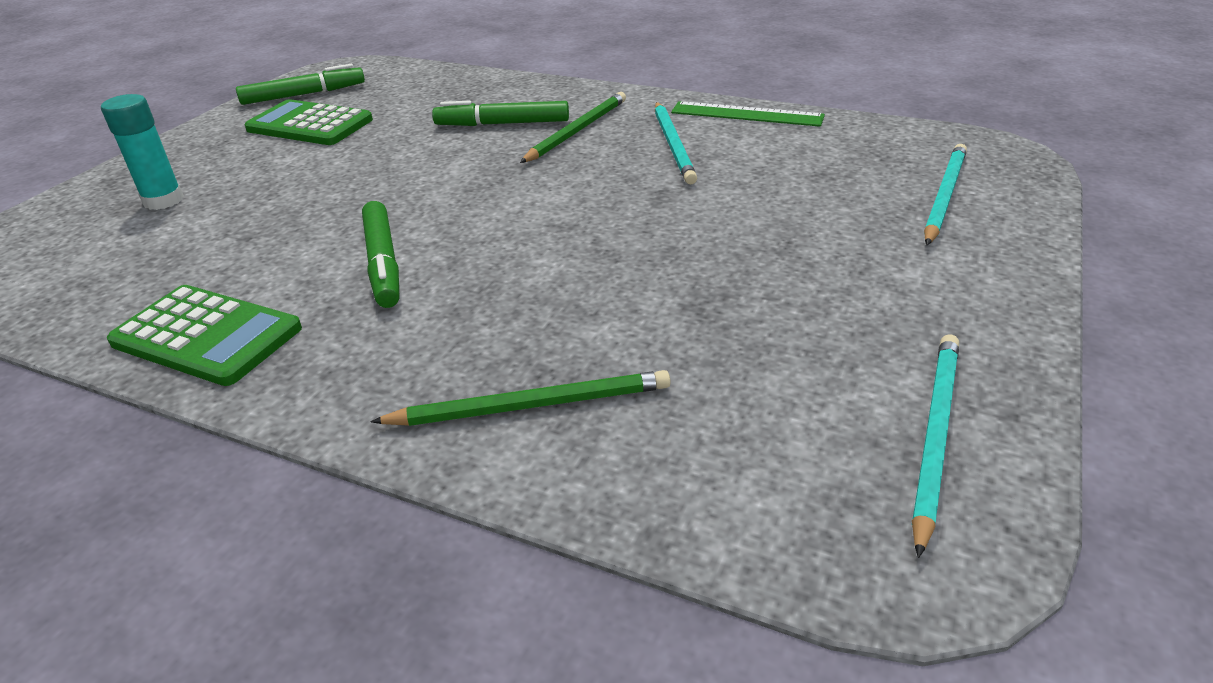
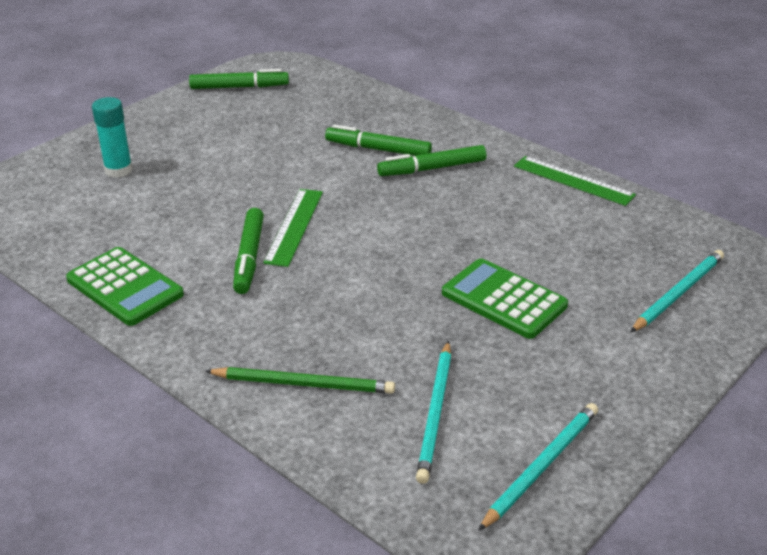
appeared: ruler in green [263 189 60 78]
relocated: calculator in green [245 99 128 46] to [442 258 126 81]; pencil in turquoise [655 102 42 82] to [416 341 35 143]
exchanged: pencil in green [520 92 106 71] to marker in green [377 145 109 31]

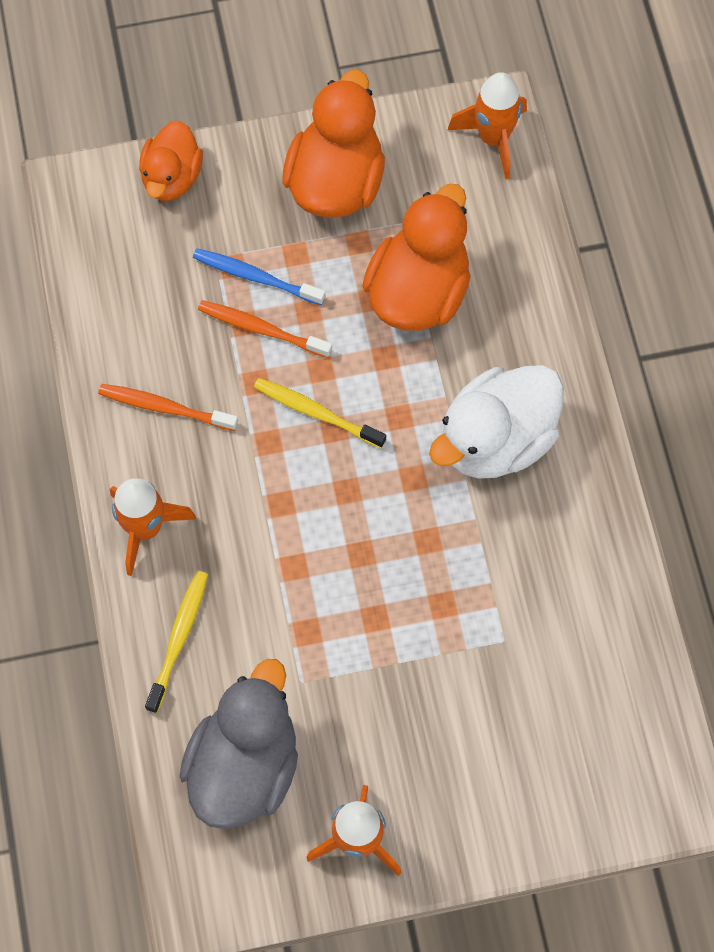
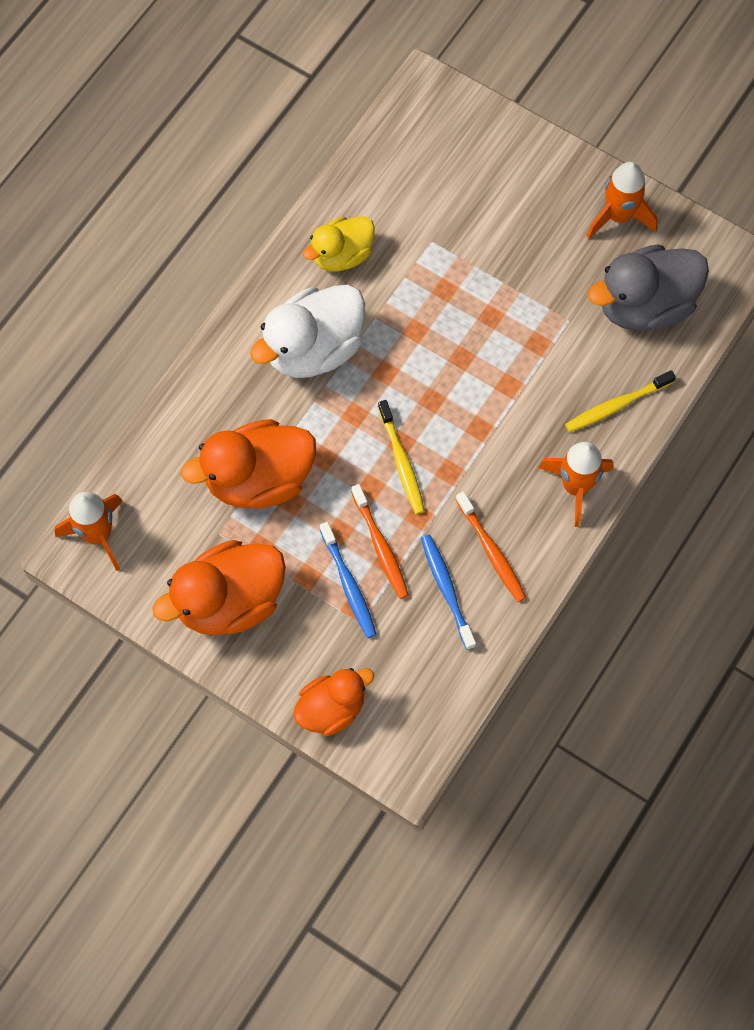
appeared: duck in yellow [303 216 72 56]; toothbrush in blue [421 535 55 115]
spun: duck in white [429 365 135 114] = [250 285 115 93] 135 degrees clockwise

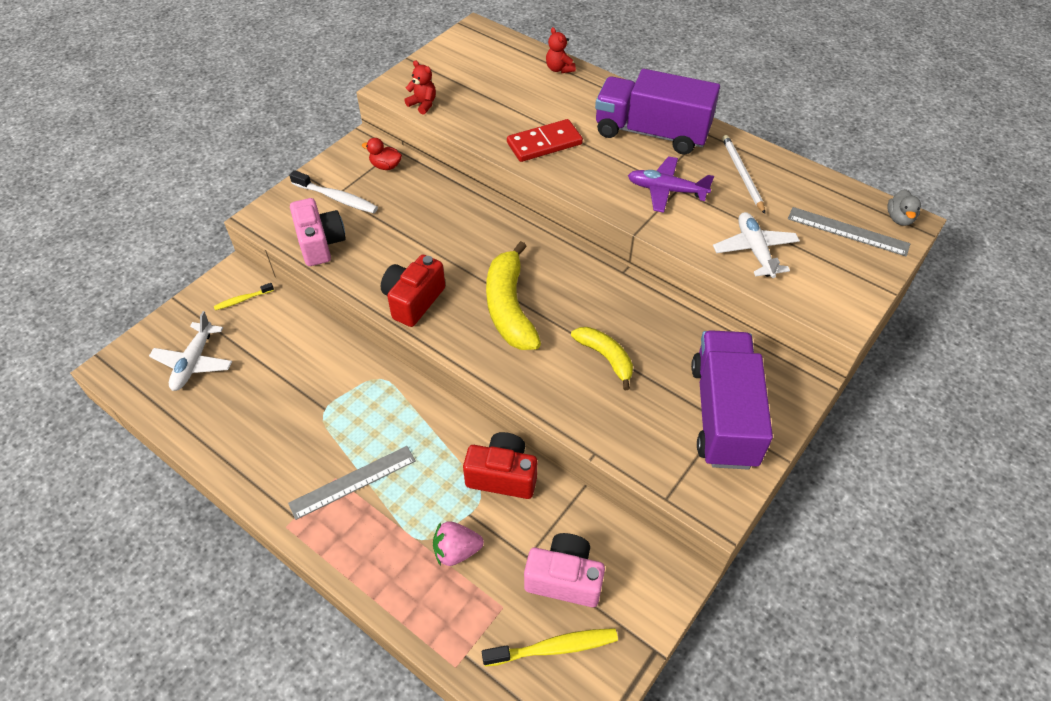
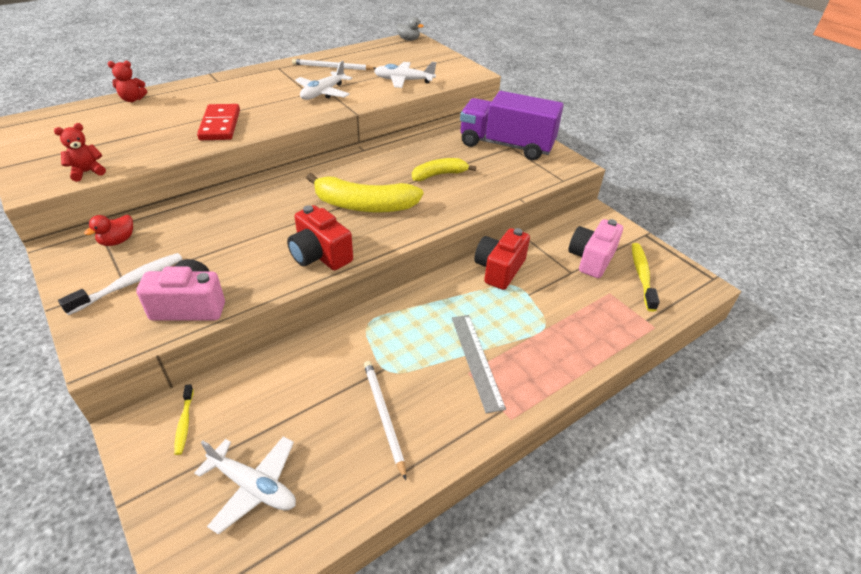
missing: strawberry in pink [433 522 51 44]; truck in purple [595 69 125 85]; ruler in grey [788 207 122 50]
appeared: pencil in white [364 361 42 119]
colour: plane in purple [628 156 86 57] to plane in white [295 61 57 39]

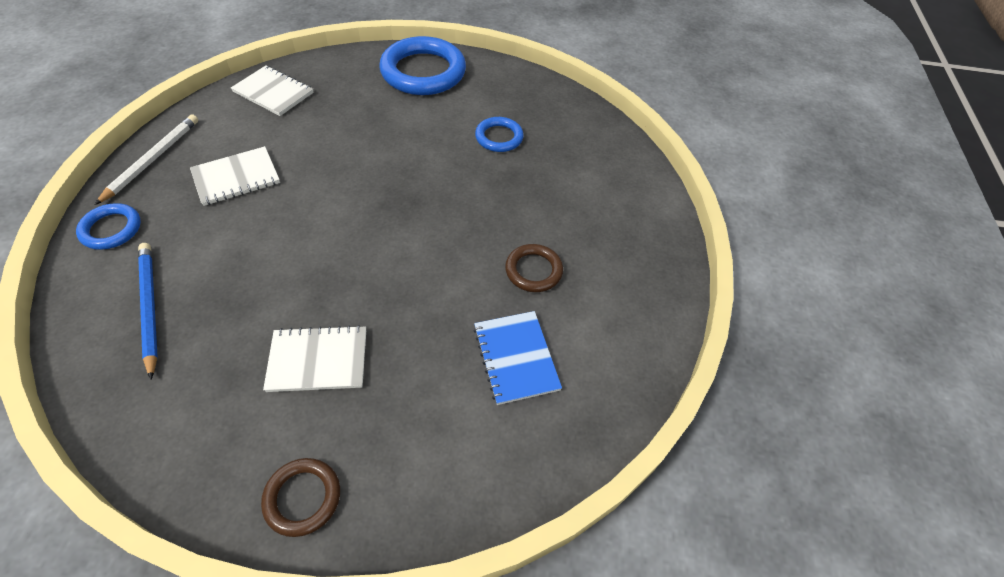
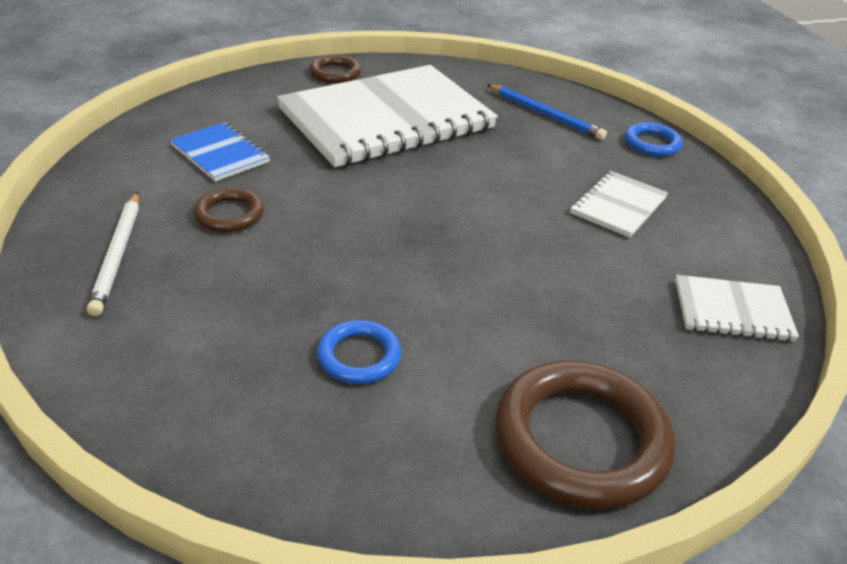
relocated: pencil in white [95 114 103 91] to [87 192 52 124]
colour: ring in blue [379 36 87 59] to ring in brown [495 361 180 148]
size: notebook in white [263 325 103 67] = [277 65 221 102] x2.26

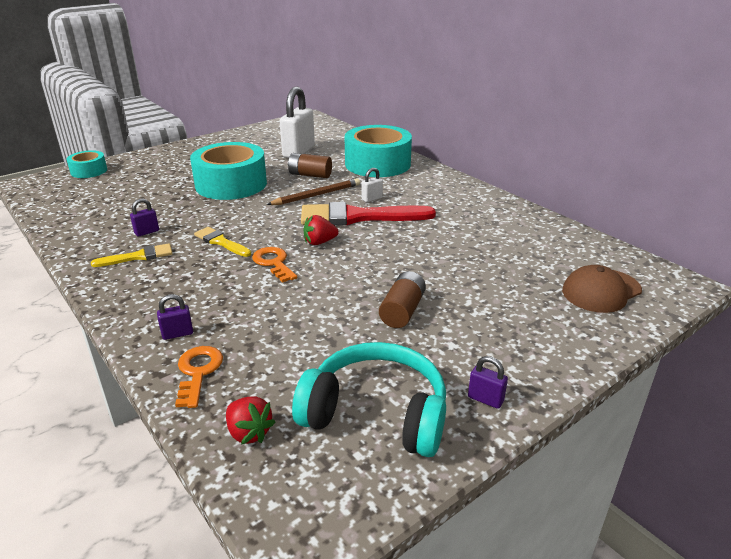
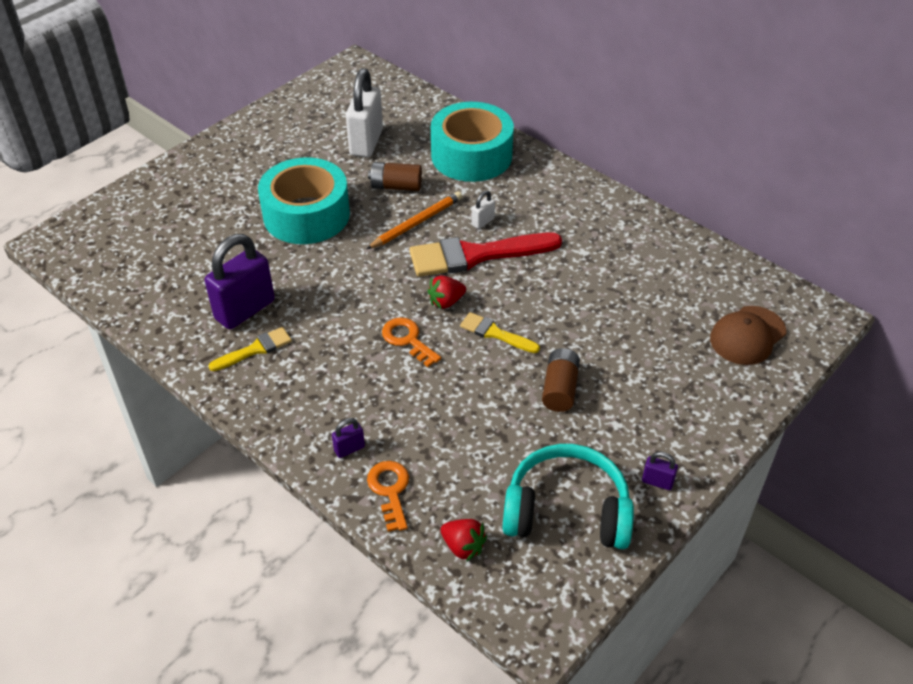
missing: tape in turquoise [67 150 40 28]
relocated: brush in yellow [194 227 57 30] to [460 312 80 41]
colour: pencil in brown [267 178 93 27] to pencil in orange [367 191 95 58]
size: padlock in purple [130 198 29 39] = [205 234 70 95] x2.29

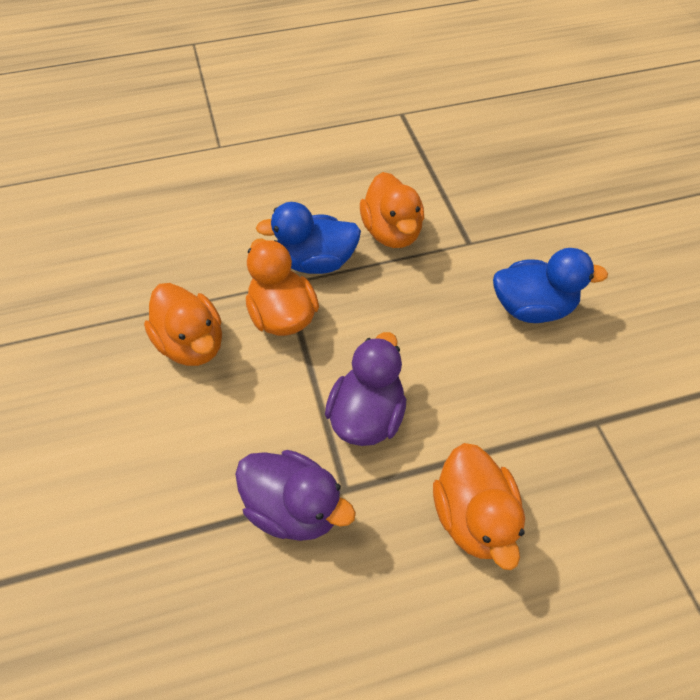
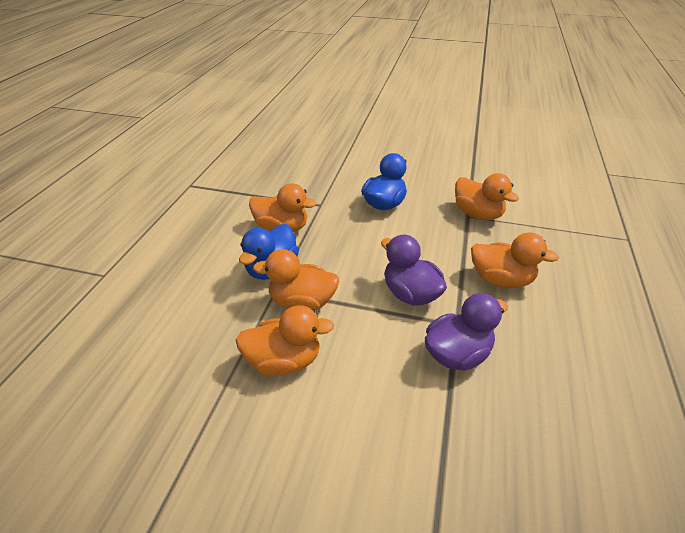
appeared: duck in orange [455 173 64 47]

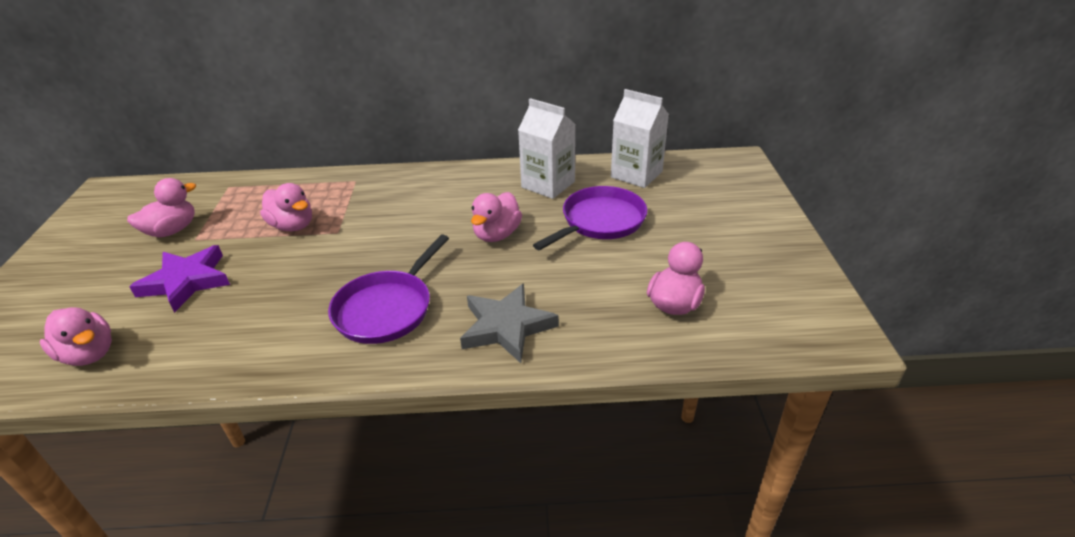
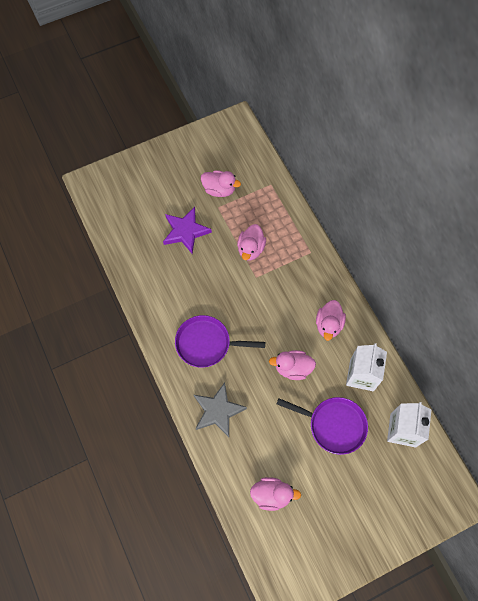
relocated: duck in pink [40 307 72 59] to [316 300 30 41]

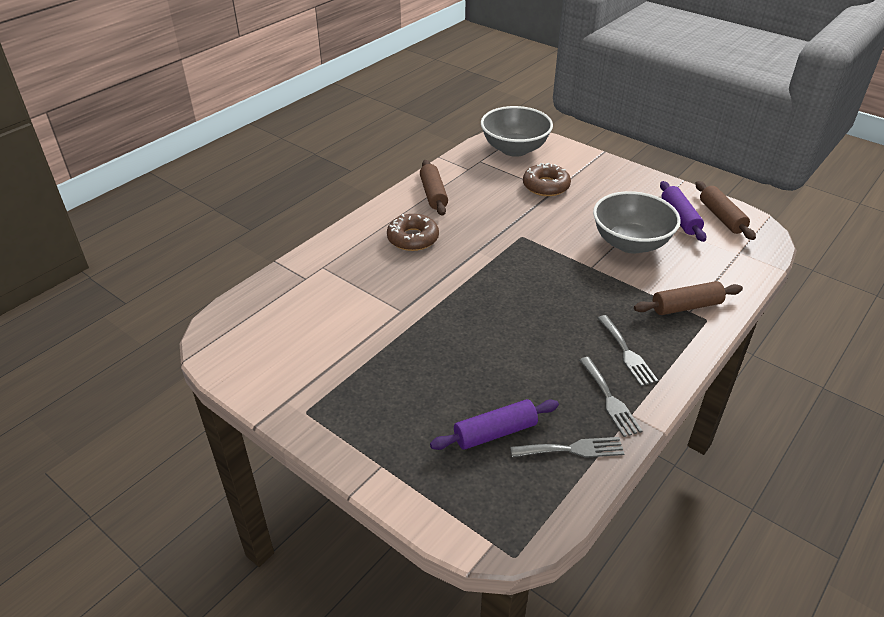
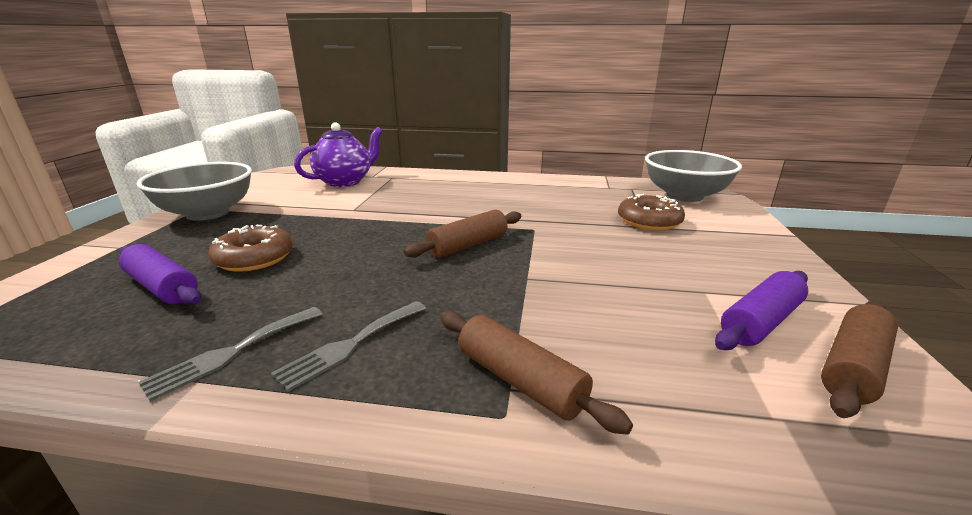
missing: fork in grey [510 437 114 21]
appeared: teapot in purple [294 122 89 65]
relocated: donut in brown [387 214 52 37] to [208 225 85 47]; rolling pin in brown [420 160 28 56] to [404 209 117 49]; bowl in grey [593 191 88 63] to [137 162 115 59]

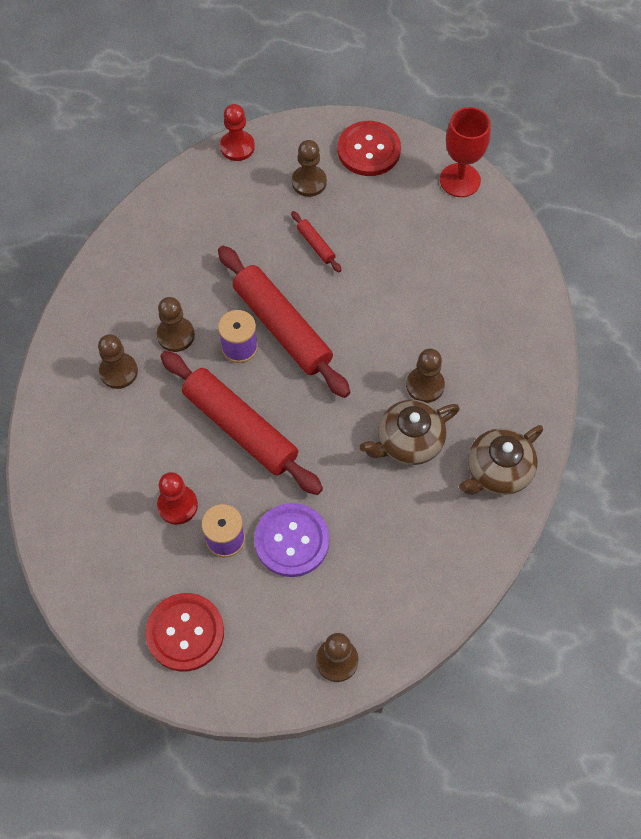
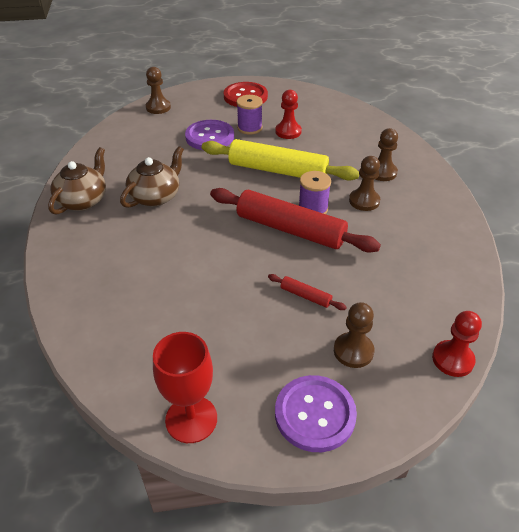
missing: pawn in brown [406 348 39 55]
colour: rolling pin in red [160 351 163 144] to rolling pin in yellow [202 139 157 42]; button in red [338 121 63 55] to button in purple [275 375 82 77]

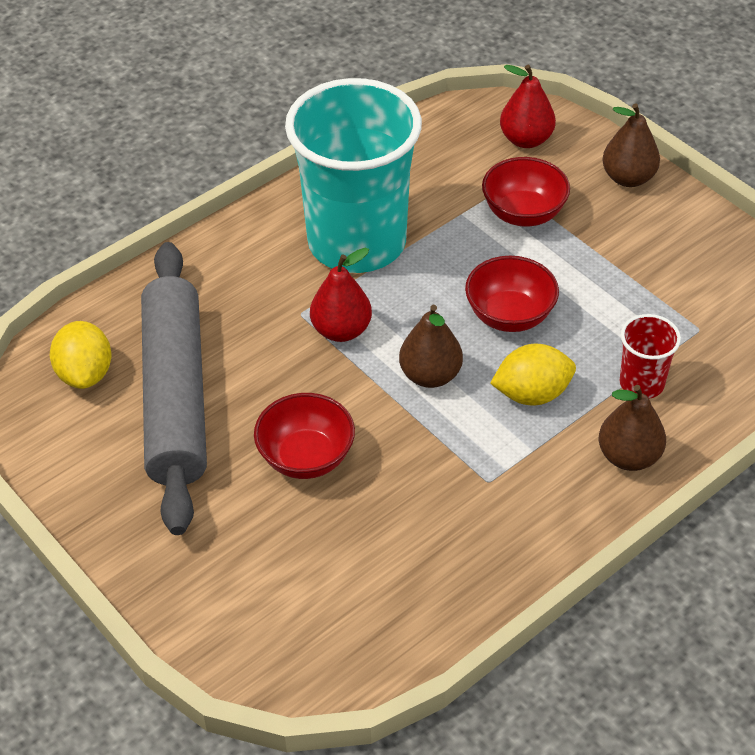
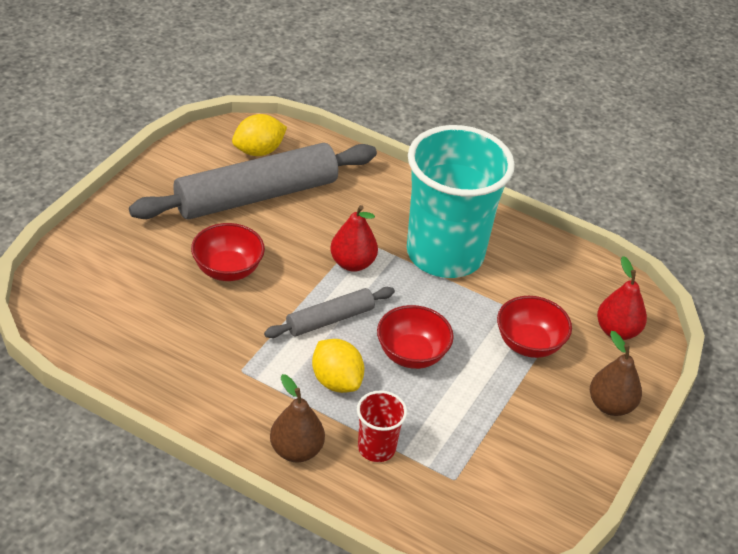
exchanged: pear in brown [399 305 64 83] to rolling pin in grey [264 287 131 51]

